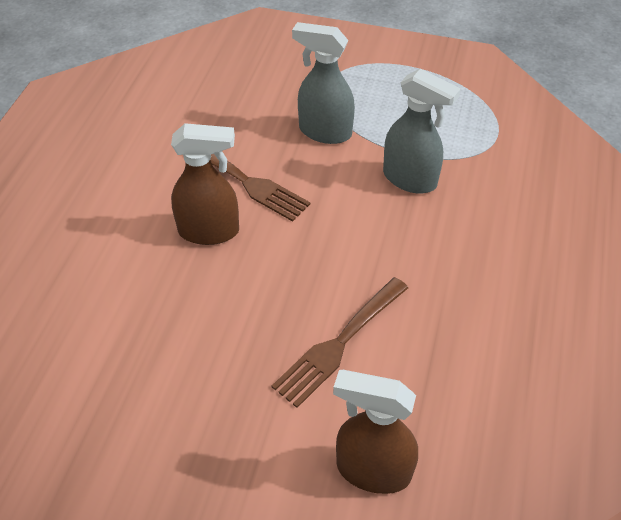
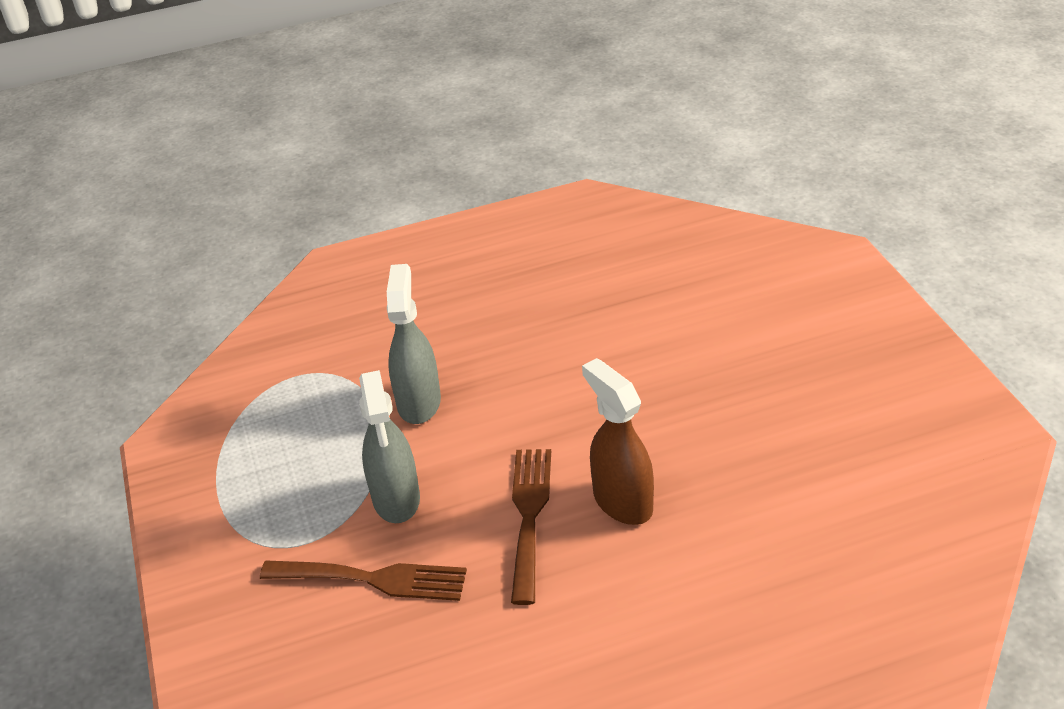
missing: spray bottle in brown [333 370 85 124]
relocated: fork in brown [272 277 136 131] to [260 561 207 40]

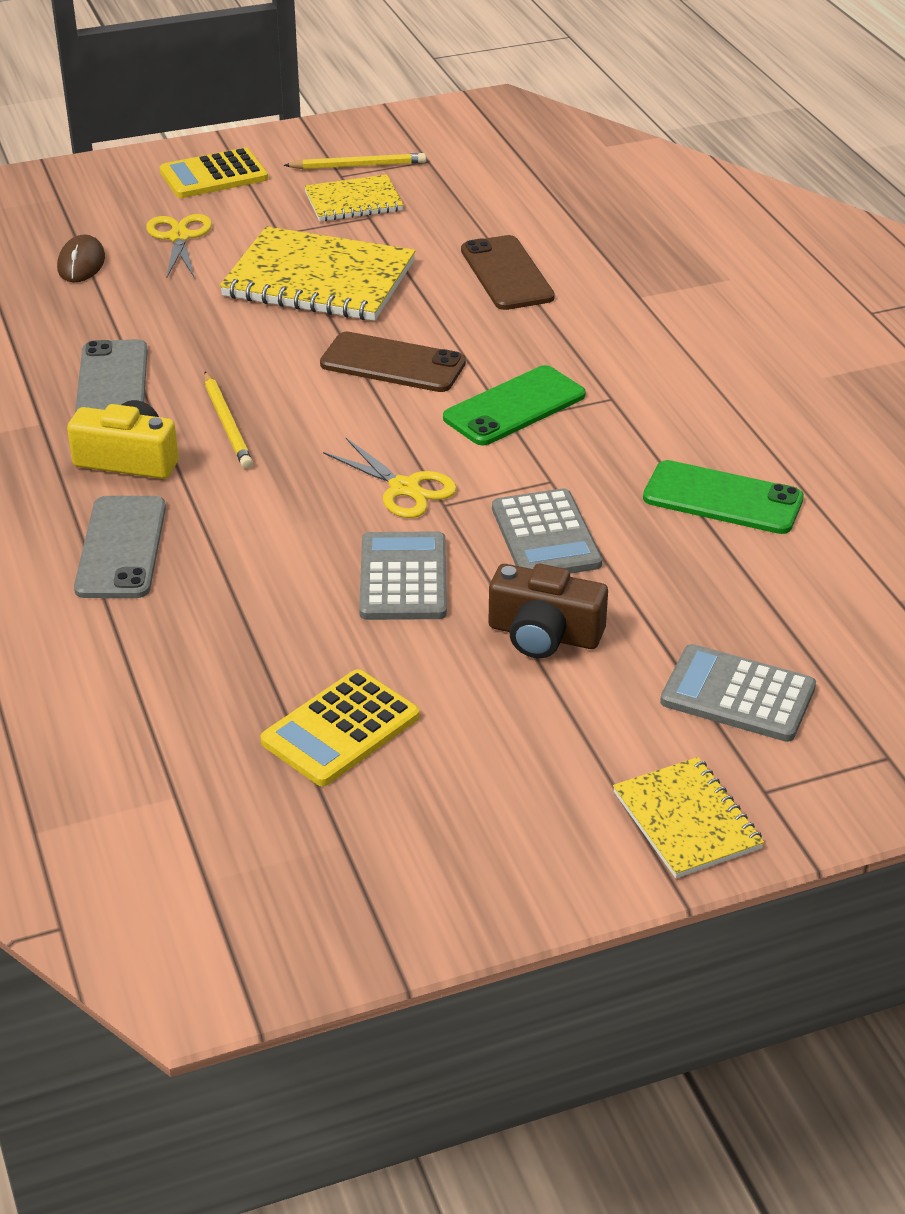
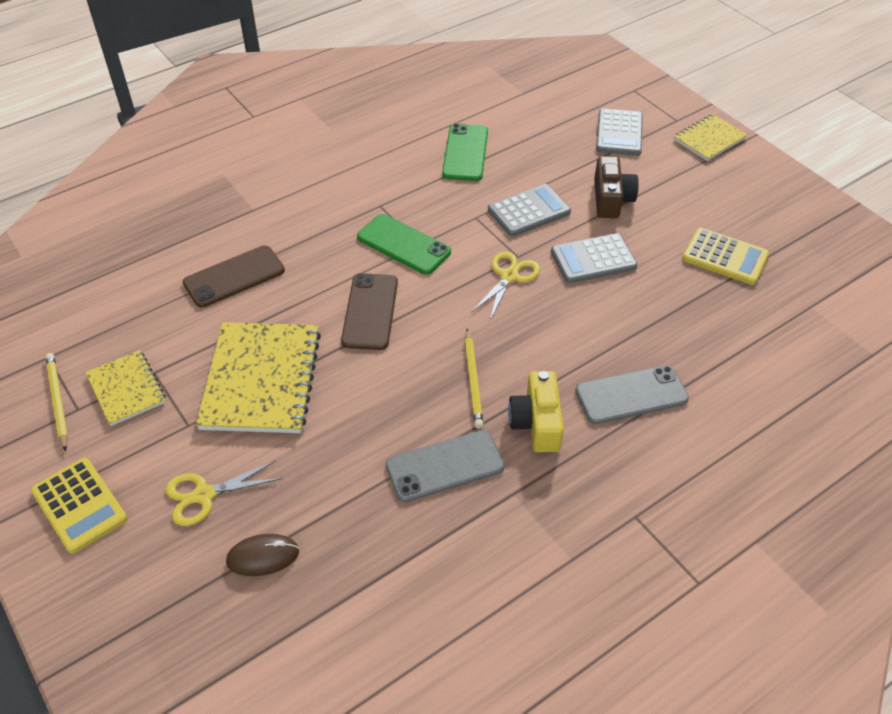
spun: pencil in yellow [204 372 49 97] = [465 328 18 101] 120 degrees clockwise

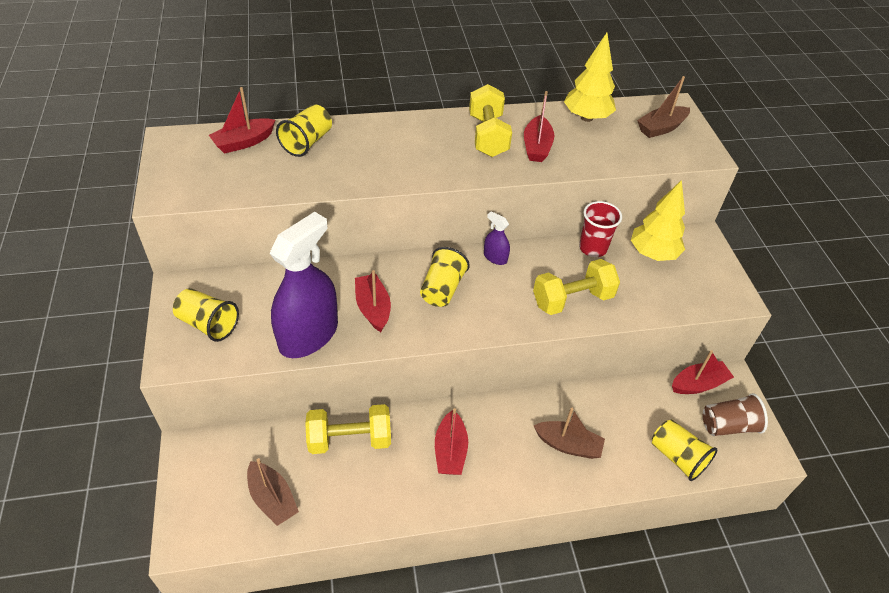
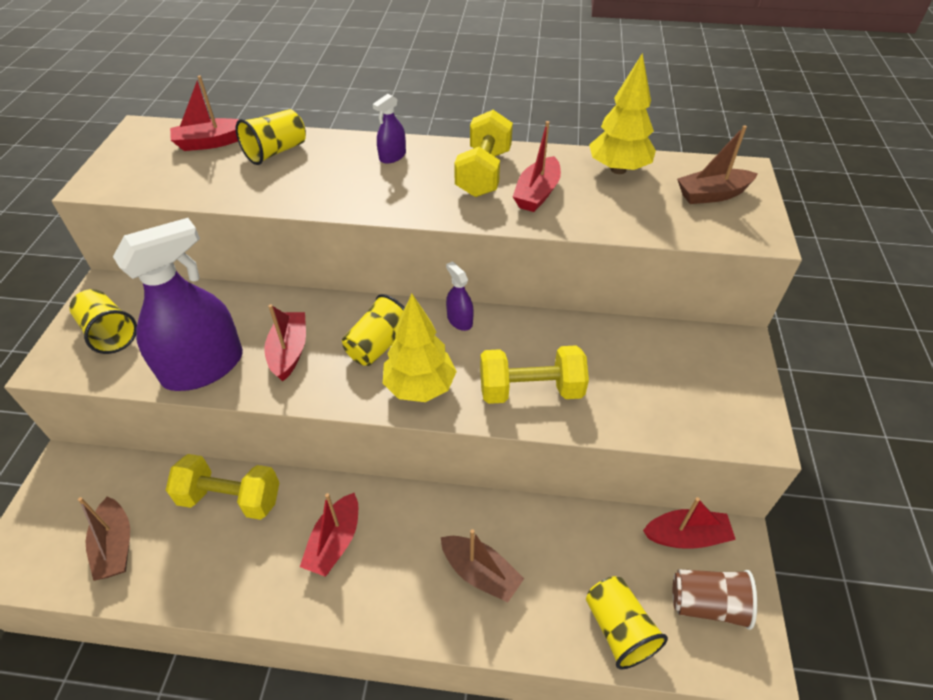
missing: cup in red [579 201 43 56]
appeared: spray bottle in purple [373 94 33 70]
relocated: tree in yellow [631 180 54 81] to [383 294 74 108]

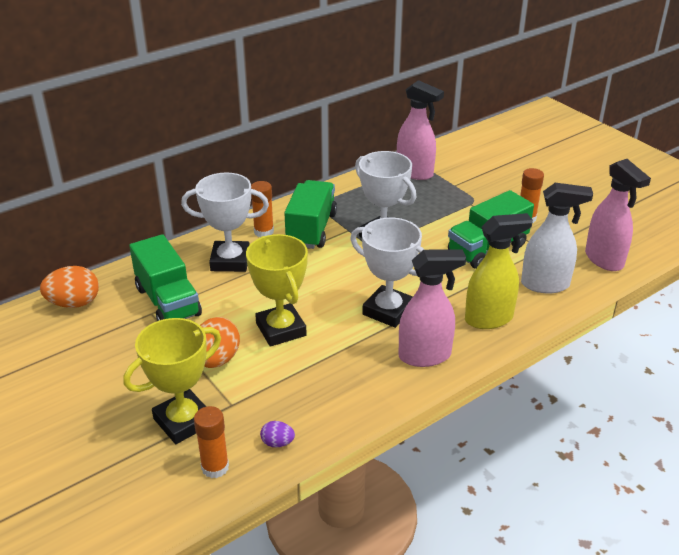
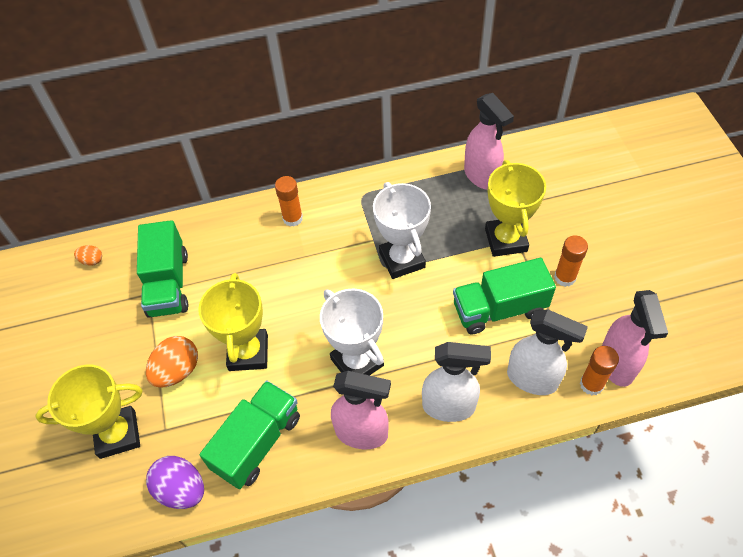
missing: trophy in white [181 172 88 100]
appeared: trophy in yellow [485 160 61 97]
relocated: glue stick in orange [194 406 35 72] to [580 346 39 49]; truck in green [284 180 53 69] to [199 381 101 108]
colour: spray bottle in yellow [465 213 68 116] to spray bottle in white [422 342 69 80]
size: egg in orange [40 266 59 42] = [74 245 28 21] x0.52; egg in purple [260 421 35 26] = [146 456 58 53] x1.92

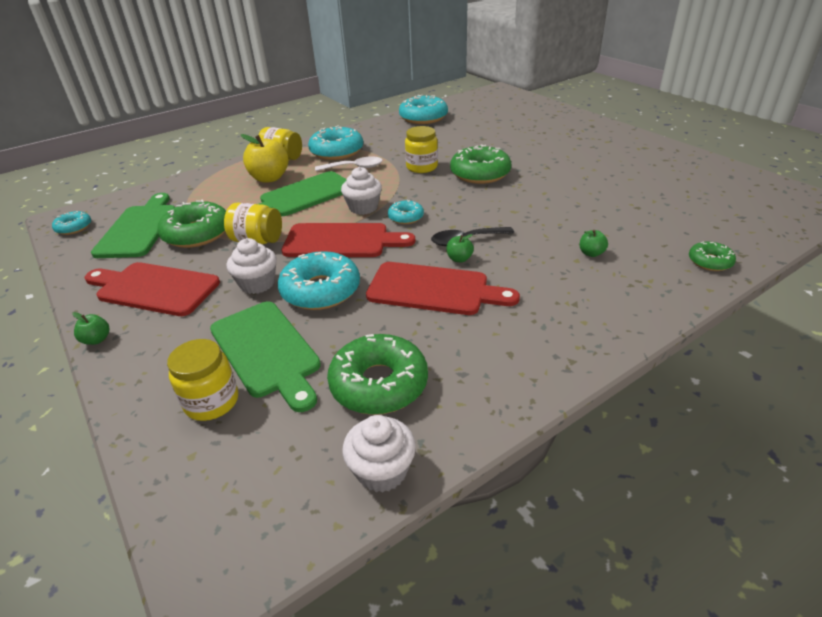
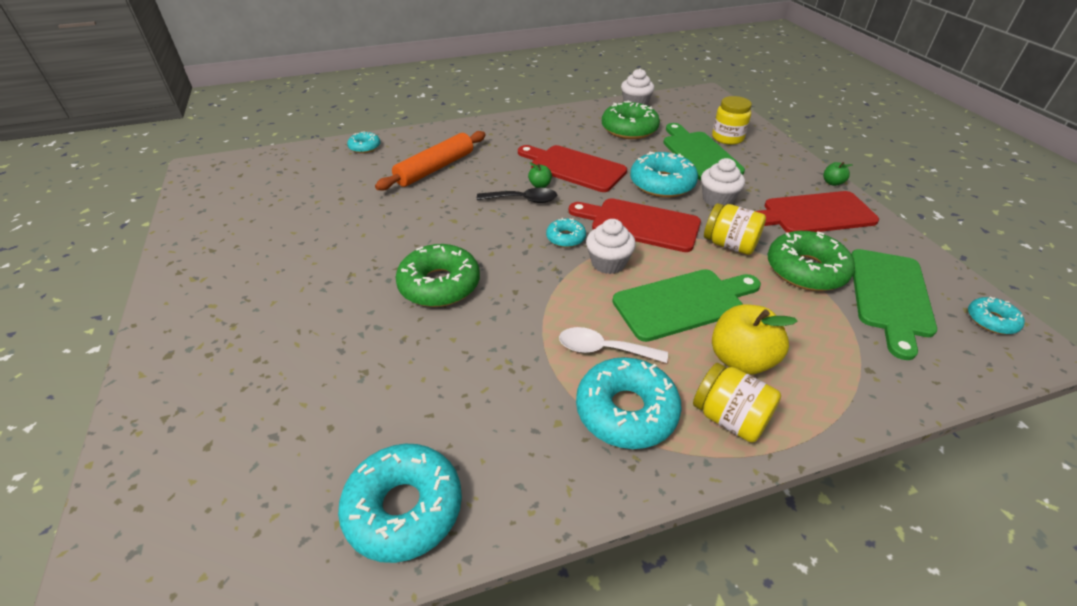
missing: jar in yellow [405 126 33 47]
exchanged: apple in green [580 230 28 27] to rolling pin in orange [375 131 111 60]
colour: donut in green [689 242 47 29] to donut in turquoise [347 131 33 22]
spun: cutting board in red [85 262 135 54] = [756 191 123 42] 135 degrees clockwise

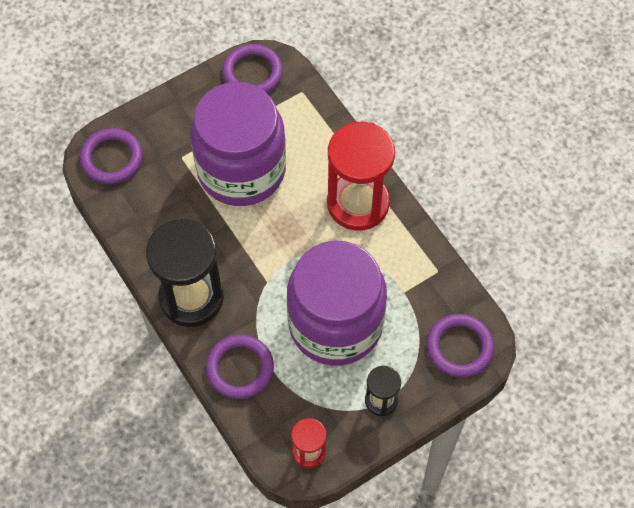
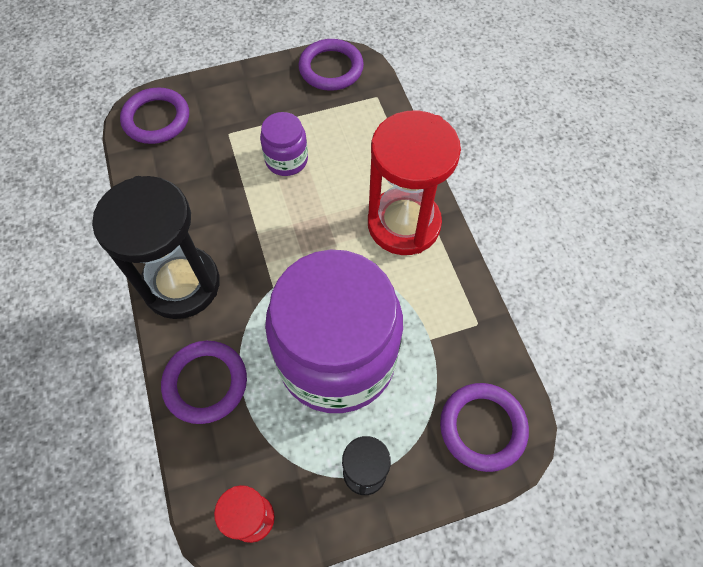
size: jar in purple [190 82 96 124] = [260 112 48 64] x0.43

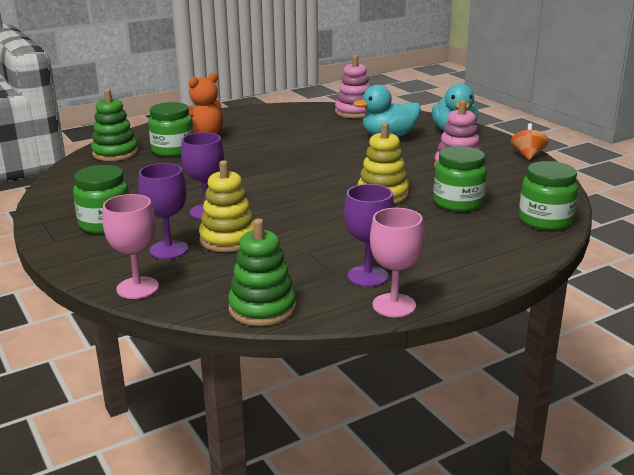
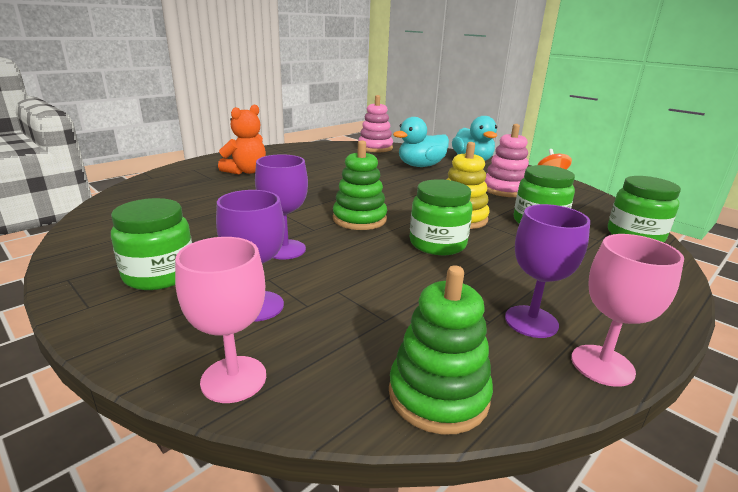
missing: stacking toy in yellow [199 160 55 92]
relocated: stacking toy in green [91 89 47 72] to [333 140 54 90]; jar in green [148 102 46 55] to [410 179 63 76]

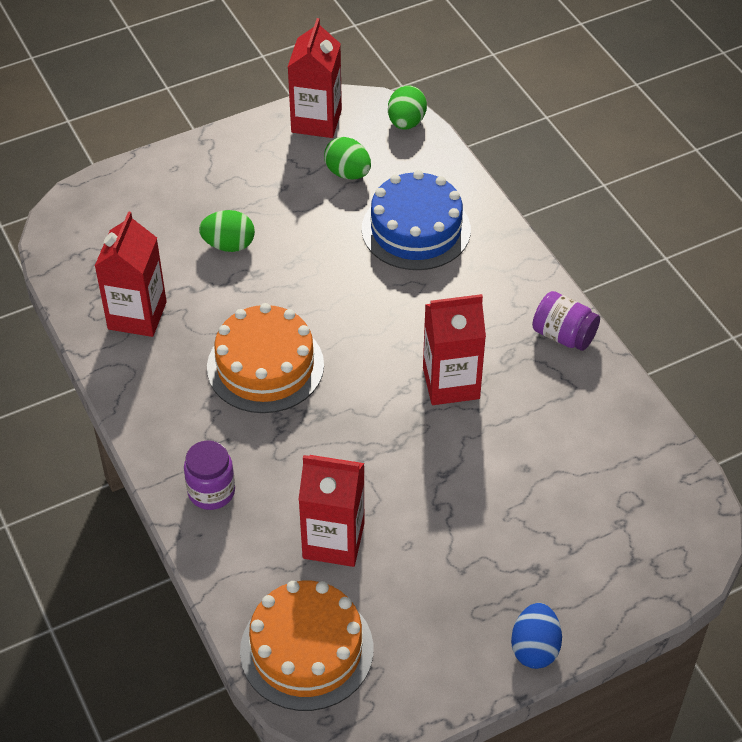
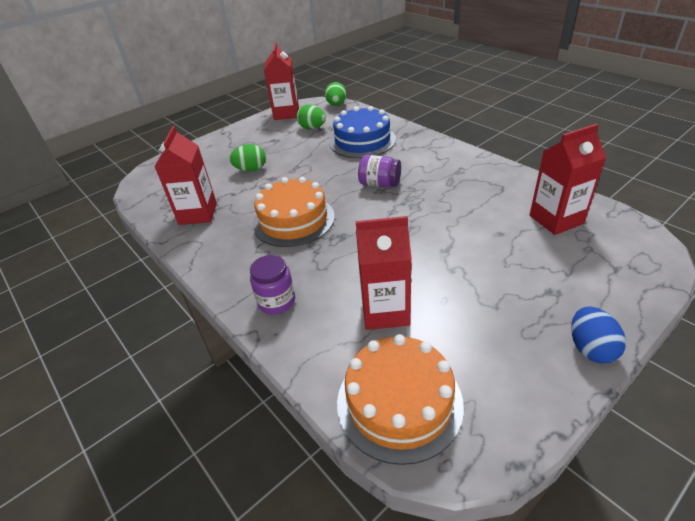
relocated: carton in red [423 294 63 111] to [530 124 76 111]; jar in purple [532 291 68 60] to [358 155 43 33]

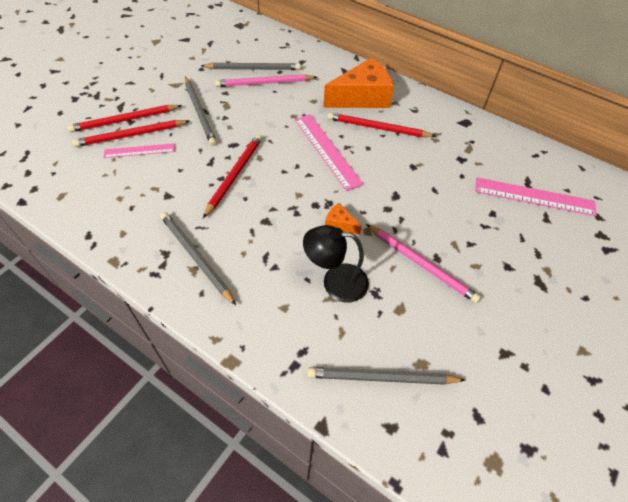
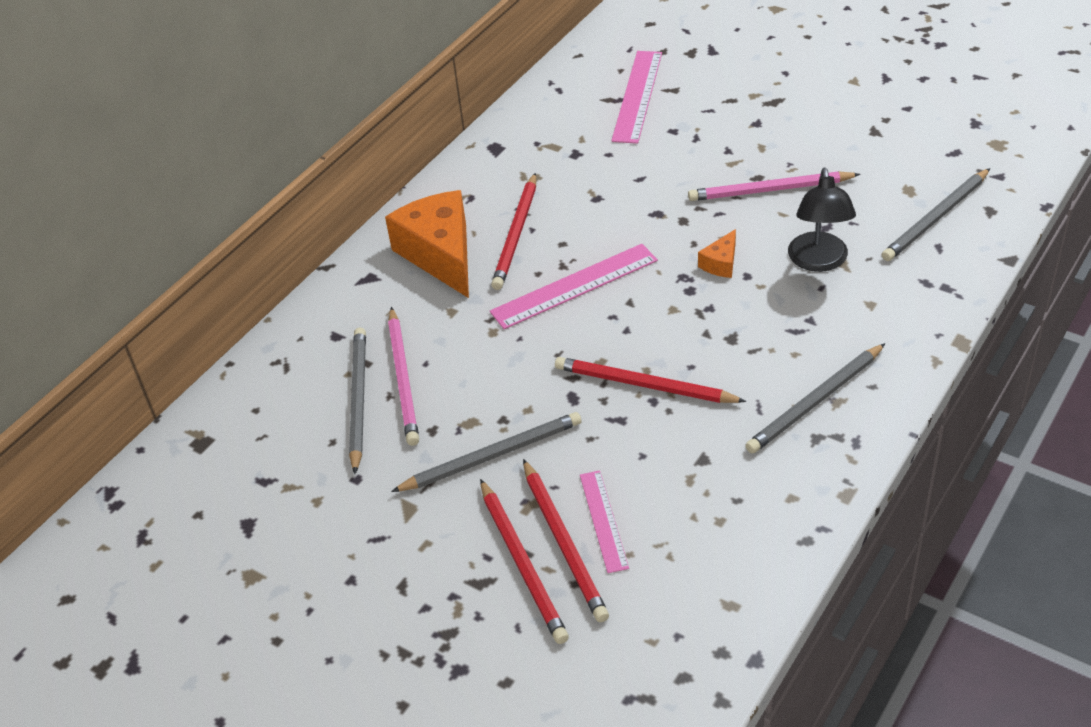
spun: pencil in grey [307 367 158 18] = [882 168 108 93] 45 degrees clockwise; pencil in pink [366 224 115 79] = [688 171 172 30] 135 degrees counterclockwise

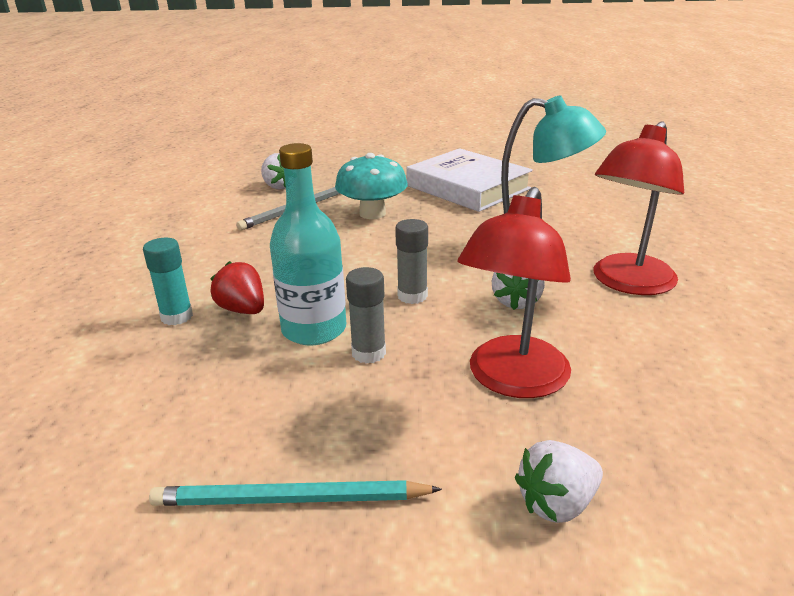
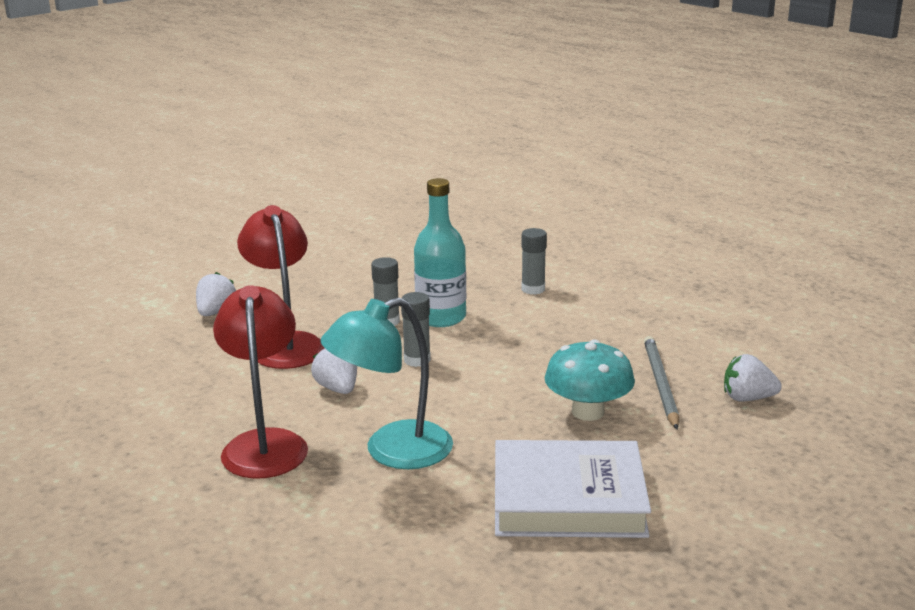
missing: pencil in turquoise [149 480 293 26]; strawberry in red [210 261 54 53]
colour: glue stick in turquoise [143 238 50 87] to glue stick in grey [521 228 26 67]

